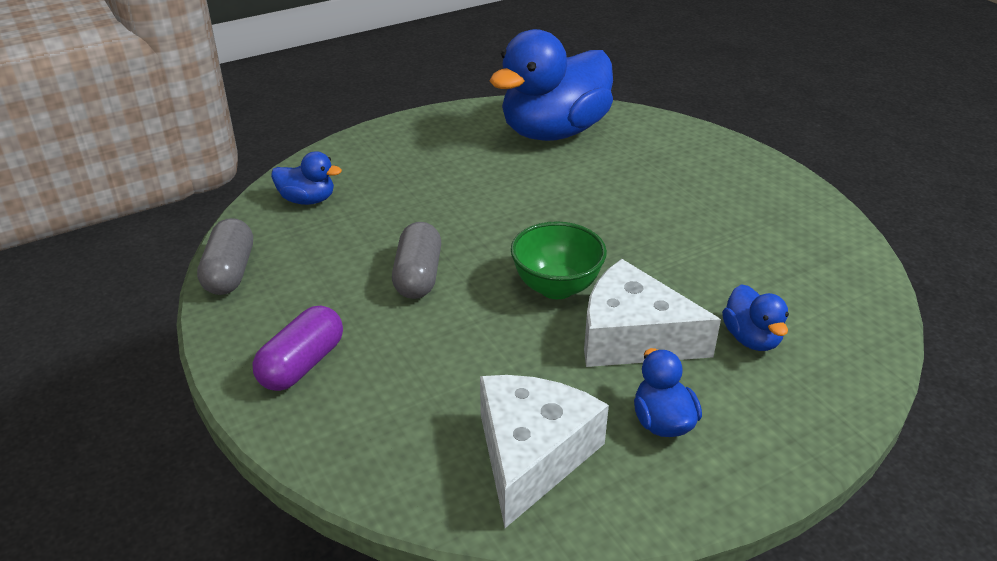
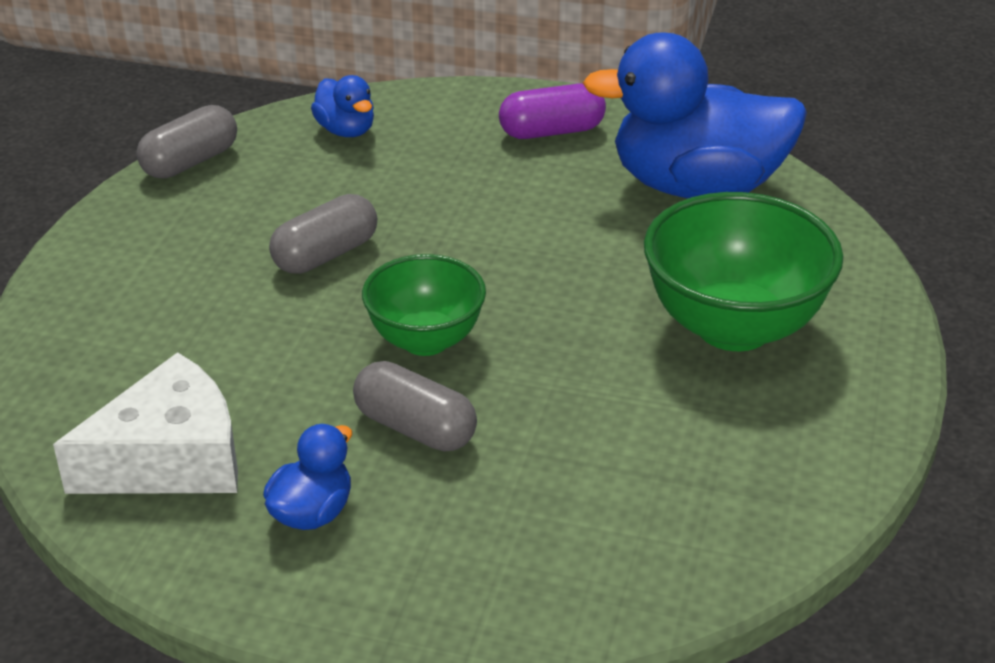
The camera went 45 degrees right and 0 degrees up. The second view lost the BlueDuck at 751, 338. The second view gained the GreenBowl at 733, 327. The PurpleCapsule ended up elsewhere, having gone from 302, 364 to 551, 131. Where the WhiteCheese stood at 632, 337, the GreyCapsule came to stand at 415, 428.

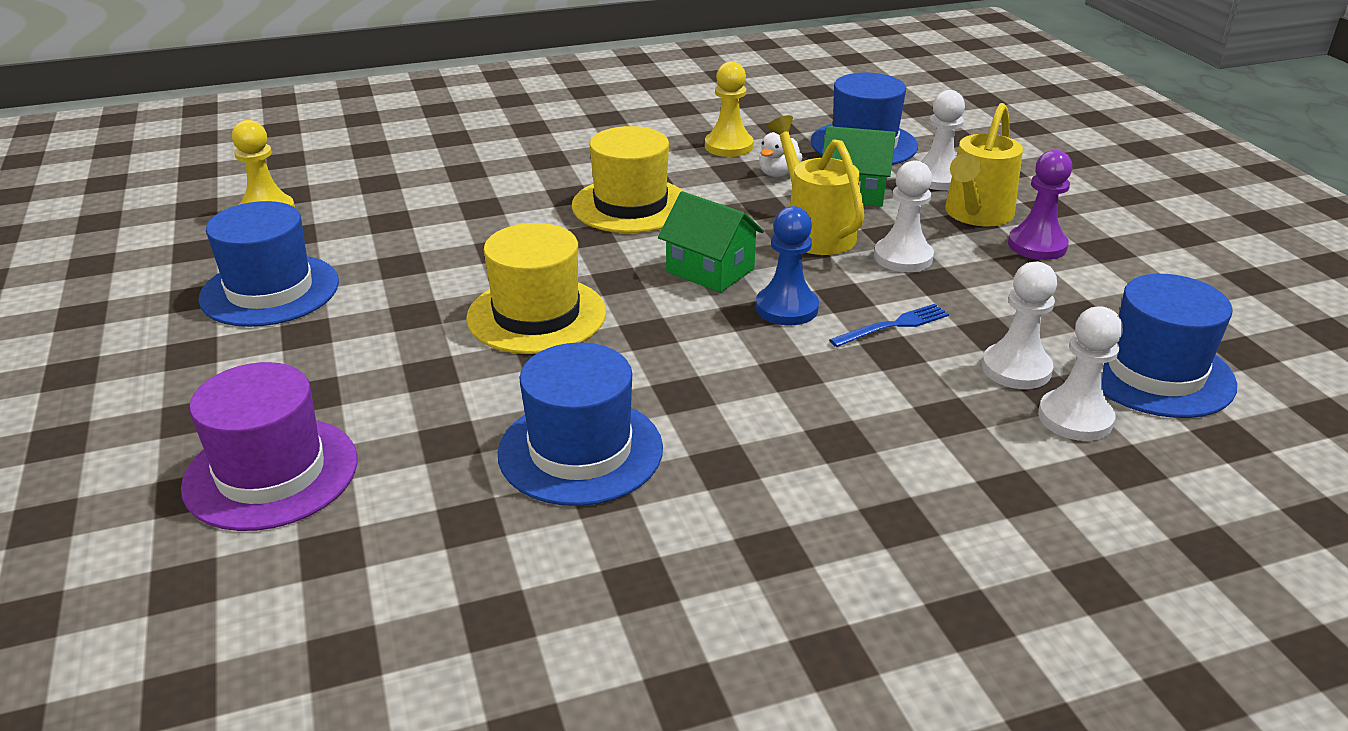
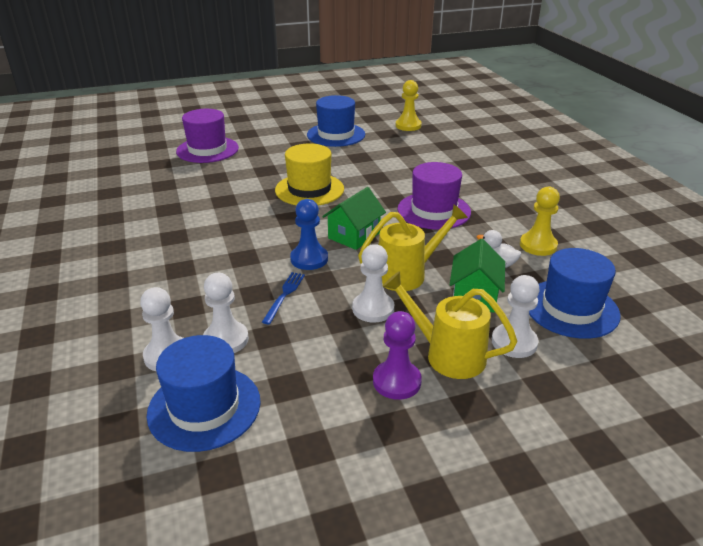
The camera went 90 degrees right and 0 degrees up. The second view lost the BlueHat at 580, 451. What was the YellowHat at 630, 205 turned into the PurpleHat at 434, 211. The BlueFork at 893, 326 ended up facing another way, 135 degrees counterclockwise from before.

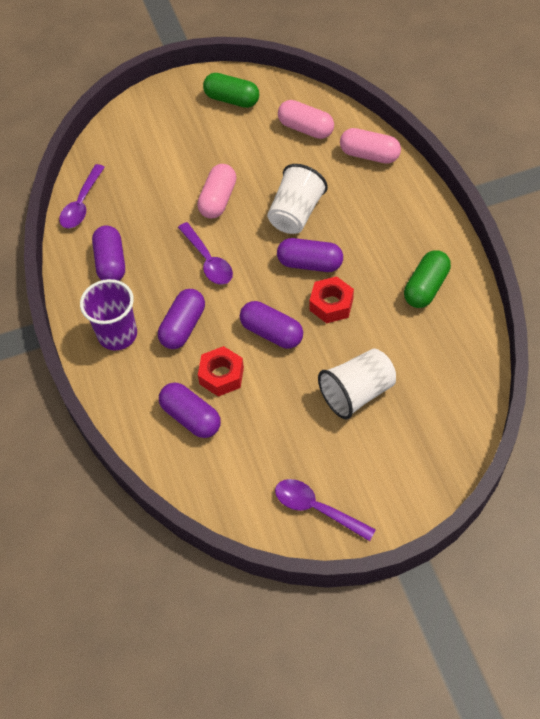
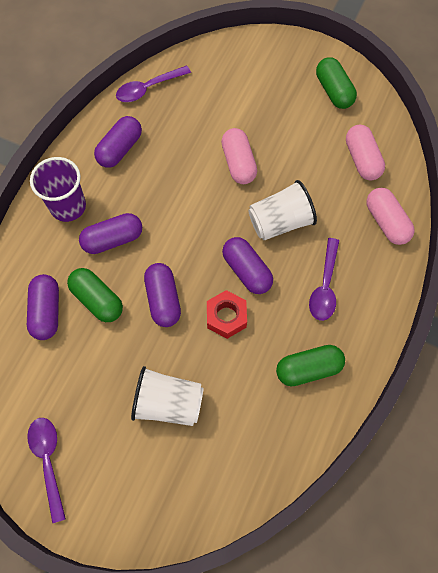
The camera went 40 degrees right and 10 degrees up. The PurpleSpoon ended up elsewhere, having gone from 208, 261 to 325, 286. Where the RedNut stood at 221, 375, the GreenCapsule came to stand at 97, 300. The PinkCapsule at 218, 200 ended up facing another way, 75 degrees counterclockwise from before.

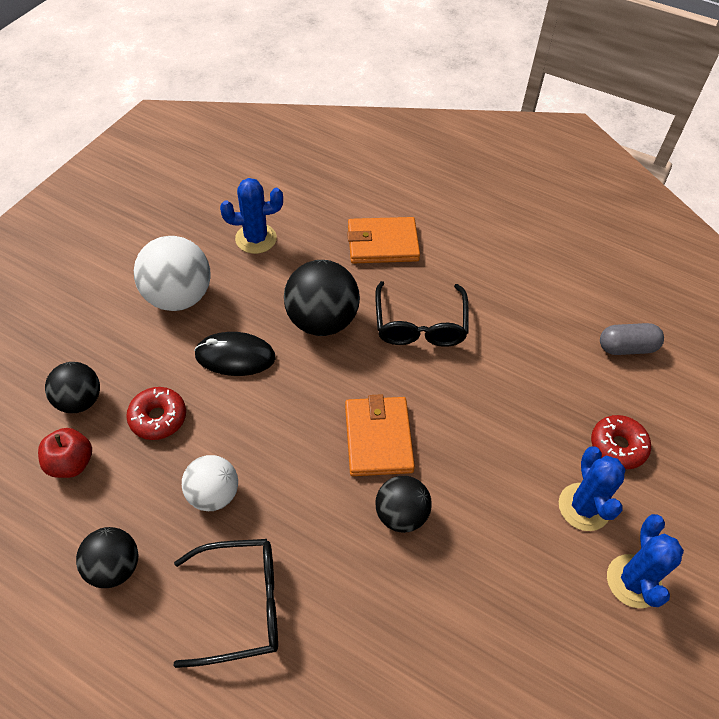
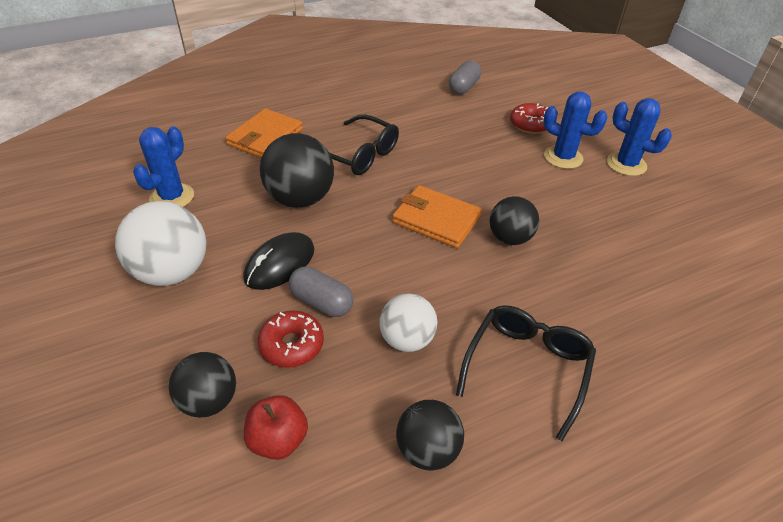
The camera went 55 degrees left and 10 degrees down. The second view gained the GreyCapsule at 321, 302.

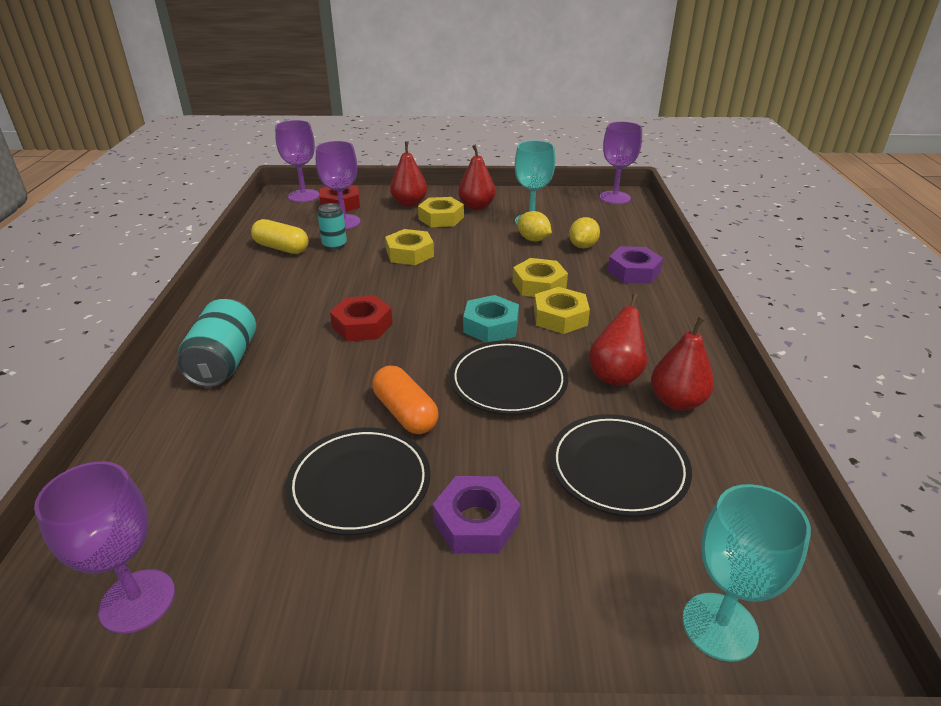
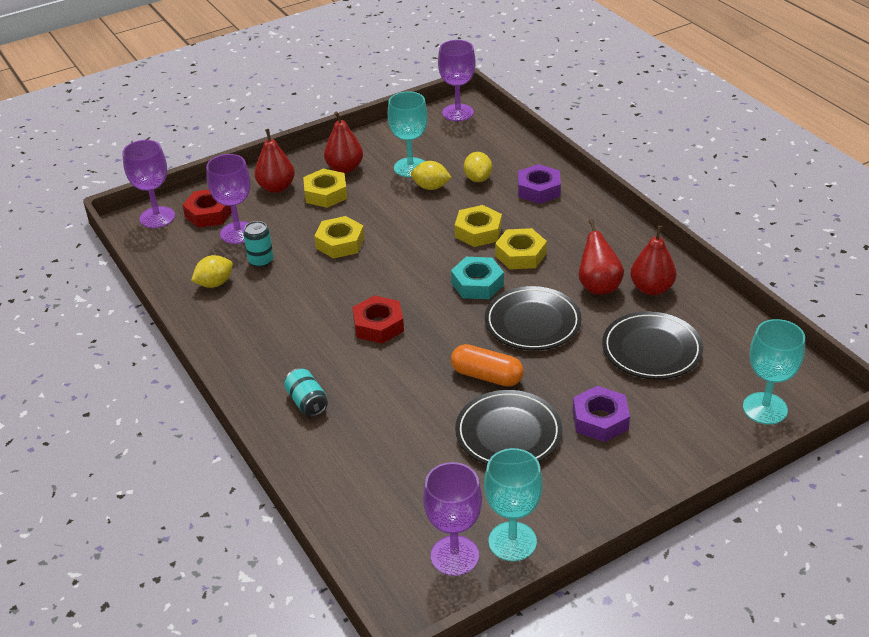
The camera went 30 degrees left and 5 degrees up. The second view gained the TurquoiseGoblet at 512, 541. Where the YellowCapsule stood at 281, 248, the YellowLemon came to stand at 214, 283. The size of the TurquoiseCan at 224, 362 changed by a factor of 0.61.

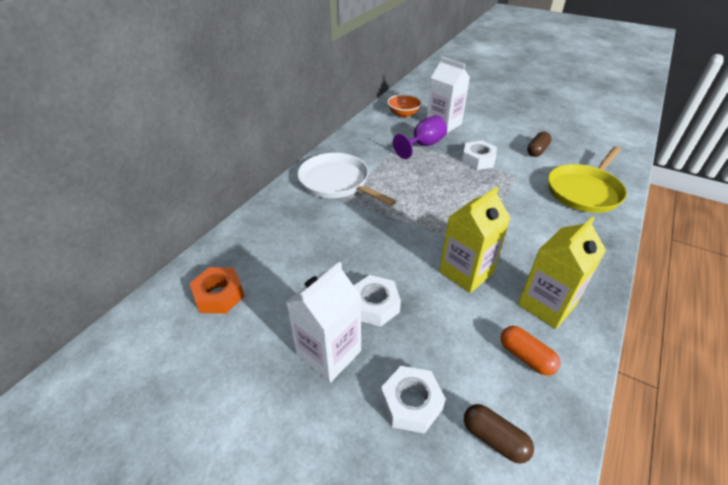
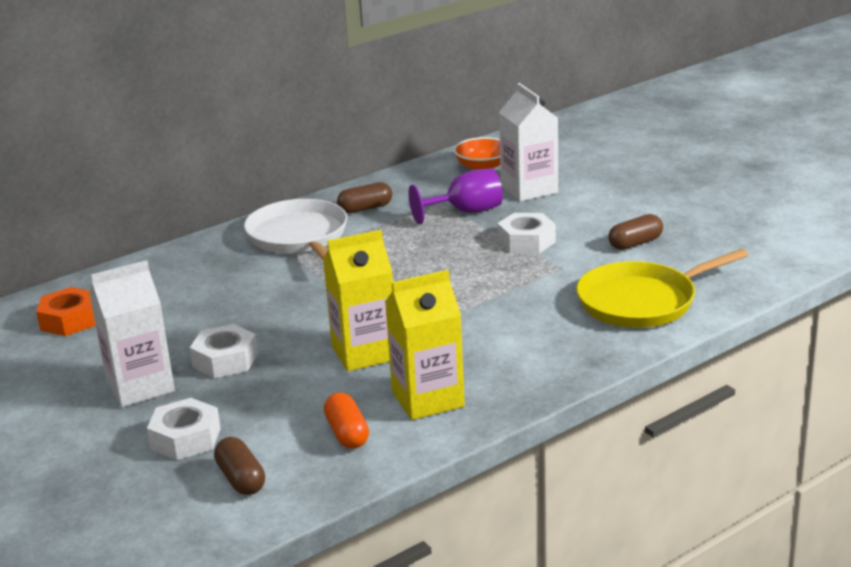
The camera went 25 degrees right and 15 degrees down. The second view gained the BrownCapsule at 365, 208.

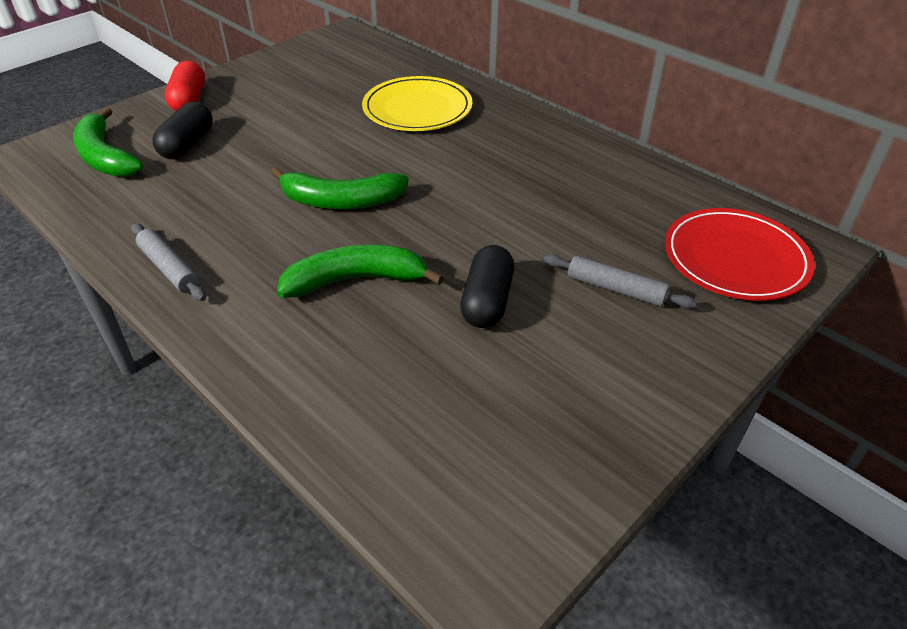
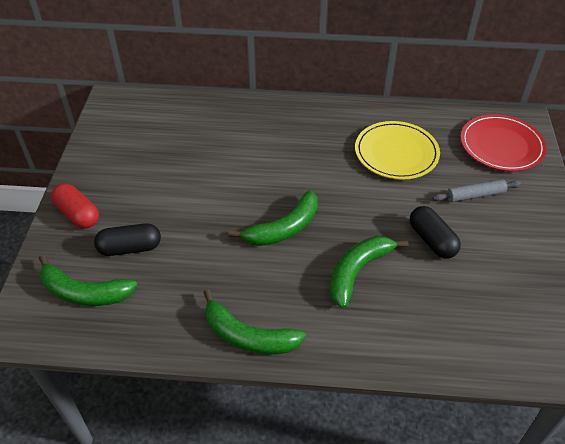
The camera went 40 degrees left and 5 degrees up. The YellowPlate ended up elsewhere, having gone from 417, 109 to 396, 153. Where the GreyRollingPin stood at 169, 268, the GreenBanana came to stand at 248, 336. The BlackCapsule at 187, 145 ended up facing another way, 75 degrees counterclockwise from before.

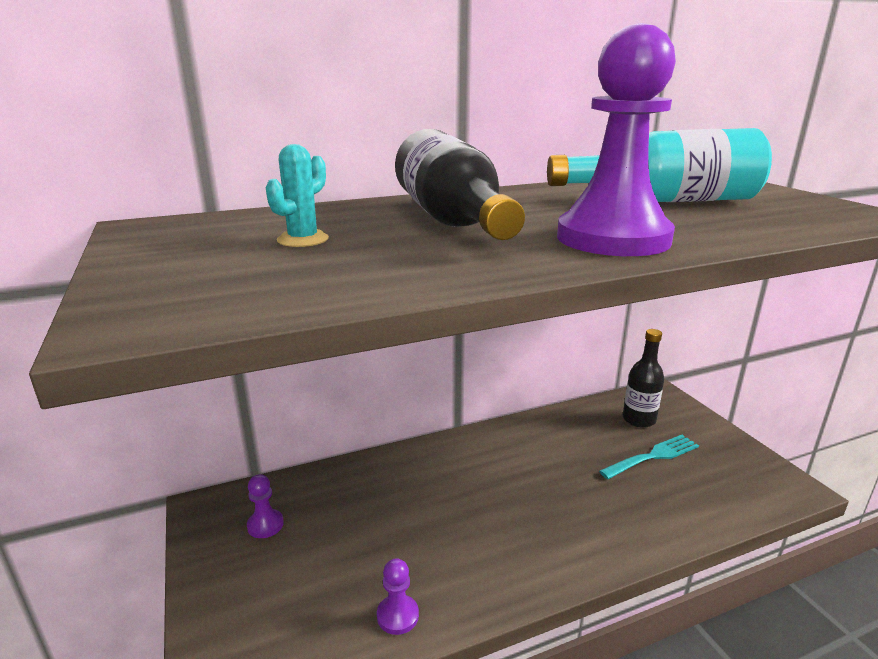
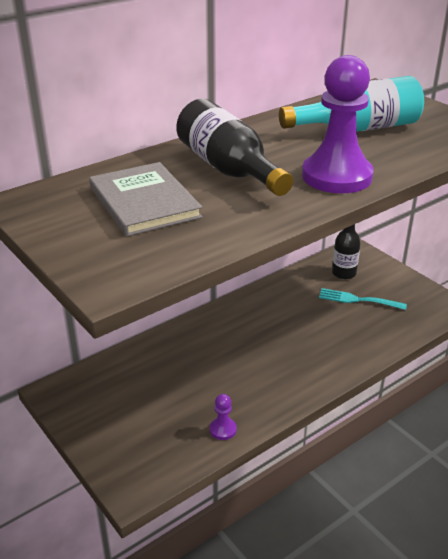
The camera went 15 degrees left and 10 degrees up. The second view lost the PurplePawn at 265, 525. Where the TurquoiseCactus stood at 303, 240, the GreyBook came to stand at 144, 202. The TurquoiseFork at 652, 456 ended up facing another way, 120 degrees counterclockwise from before.

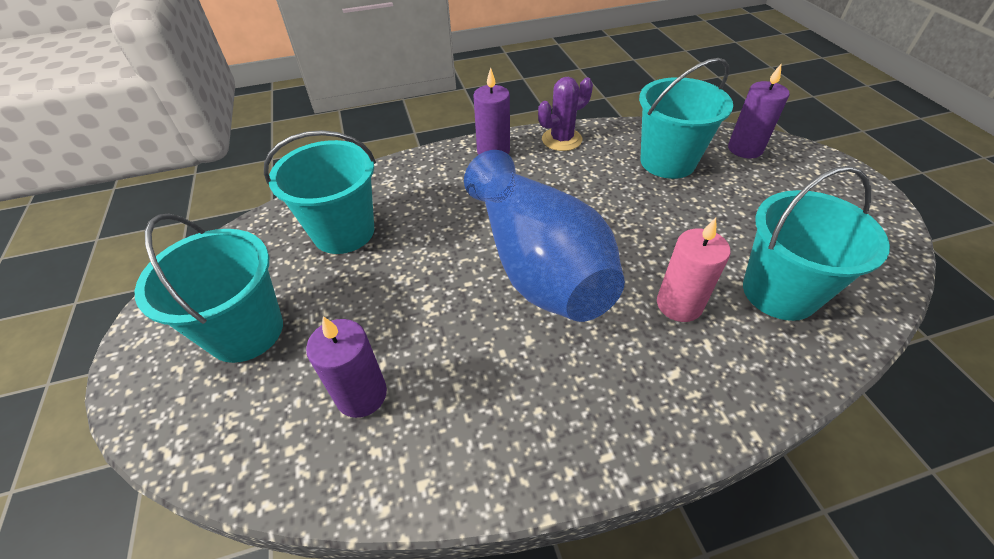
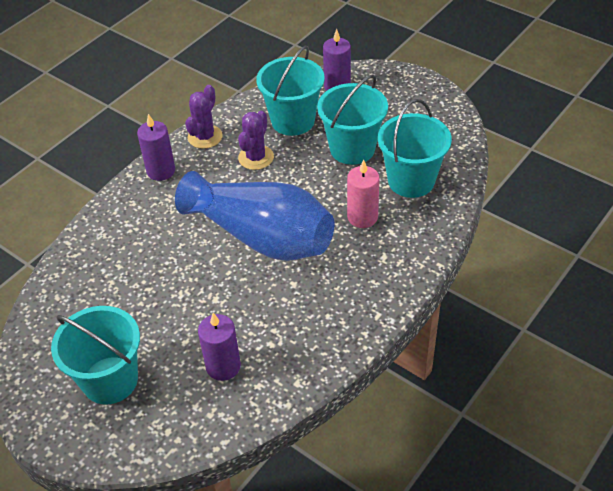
The camera went 35 degrees left and 0 degrees up. The second view gained the PurpleCactus at 256, 157. The TurquoiseBucket ended up elsewhere, having gone from 344, 232 to 352, 149.

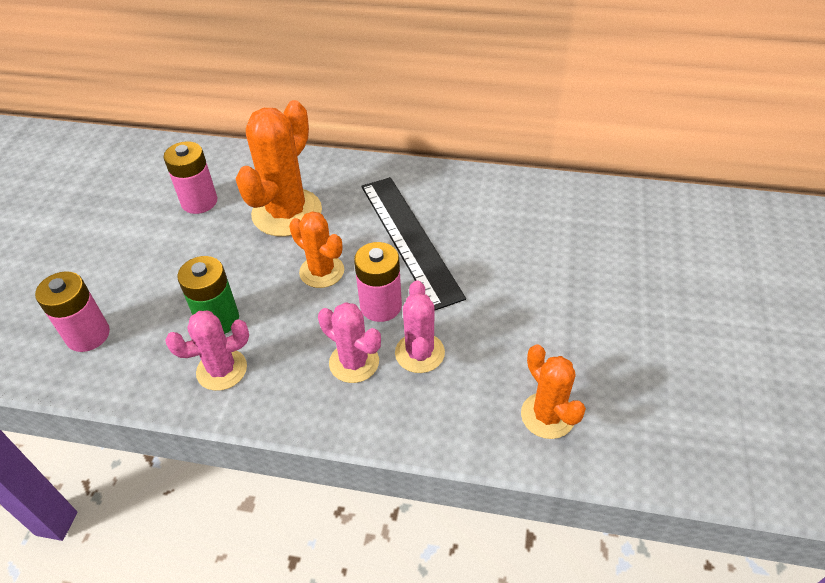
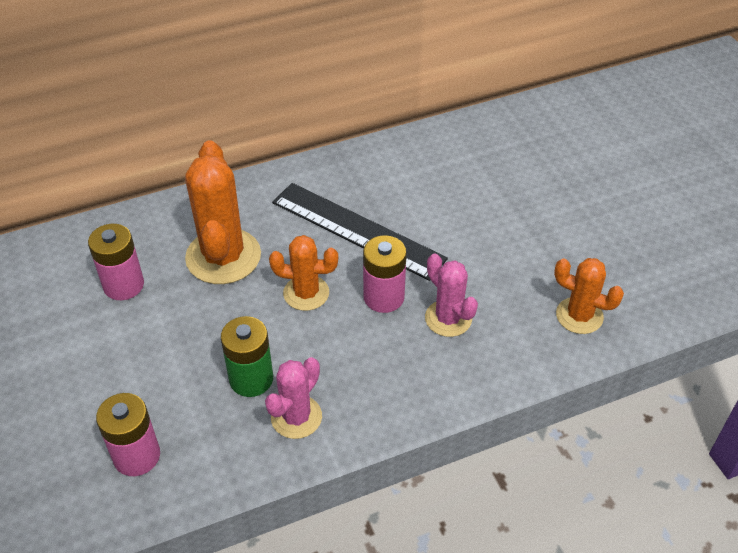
The camera went 35 degrees left and 0 degrees up. The second view lost the PinkCactus at 354, 362.

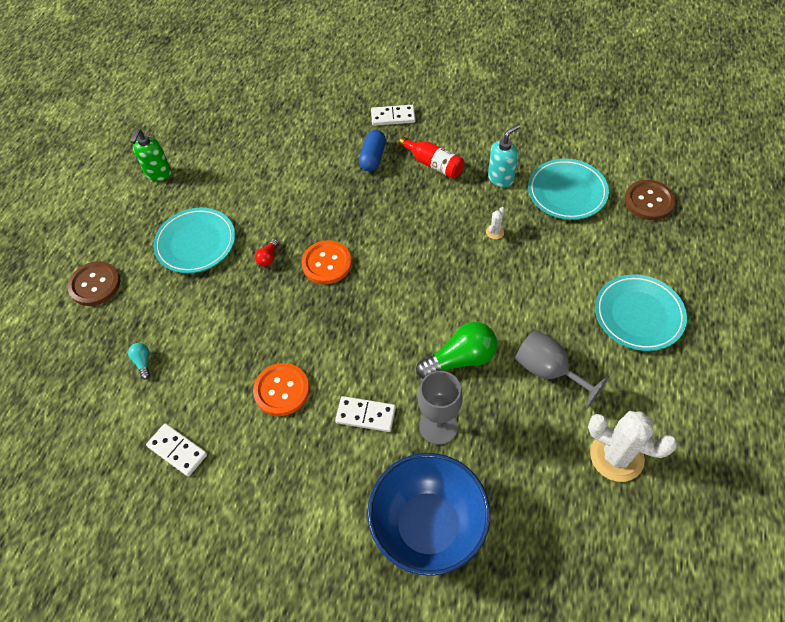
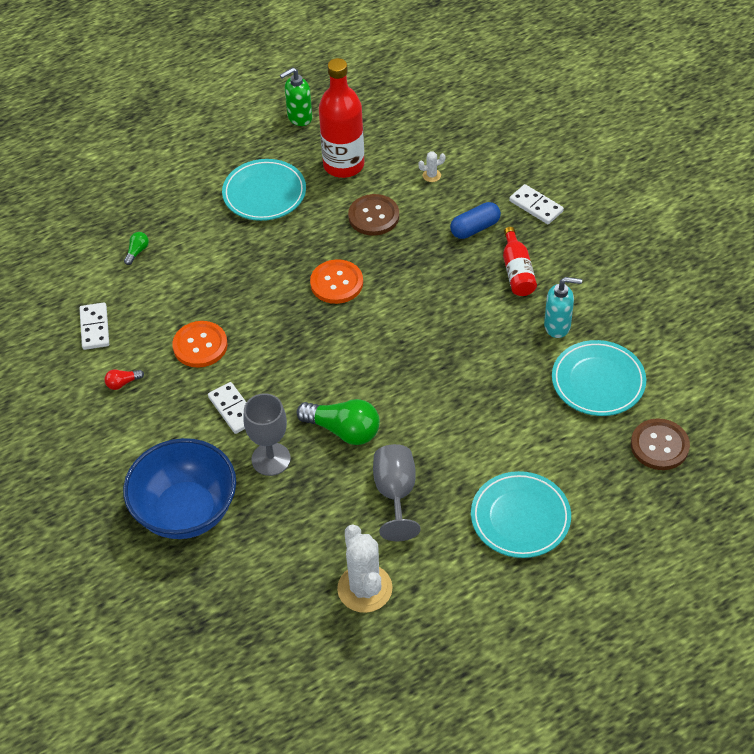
The camera went 45 degrees right and 5 degrees down. The second view gained the RedBottle at 343, 165. The BrownButton ended up elsewhere, having gone from 95, 284 to 373, 216. The RedLightBulb ended up elsewhere, having gone from 268, 257 to 123, 383. The WhiteCactus ended up elsewhere, having gone from 495, 232 to 431, 175. What was the TurquoiseLightBulb at 143, 362 turned into the GreenLightBulb at 137, 252.

